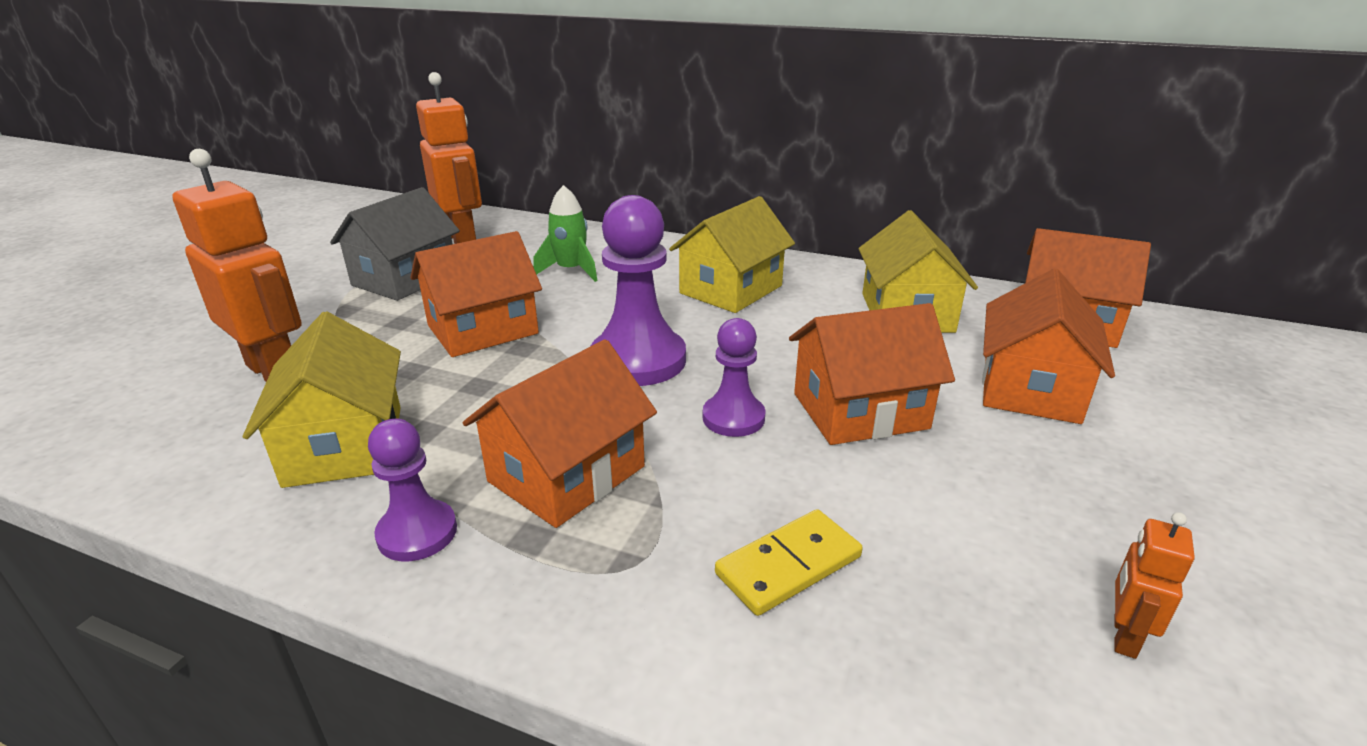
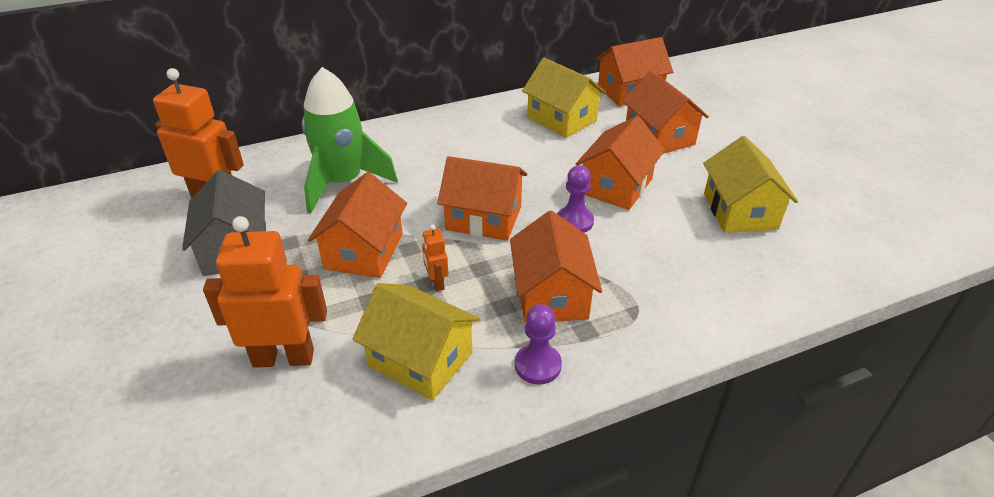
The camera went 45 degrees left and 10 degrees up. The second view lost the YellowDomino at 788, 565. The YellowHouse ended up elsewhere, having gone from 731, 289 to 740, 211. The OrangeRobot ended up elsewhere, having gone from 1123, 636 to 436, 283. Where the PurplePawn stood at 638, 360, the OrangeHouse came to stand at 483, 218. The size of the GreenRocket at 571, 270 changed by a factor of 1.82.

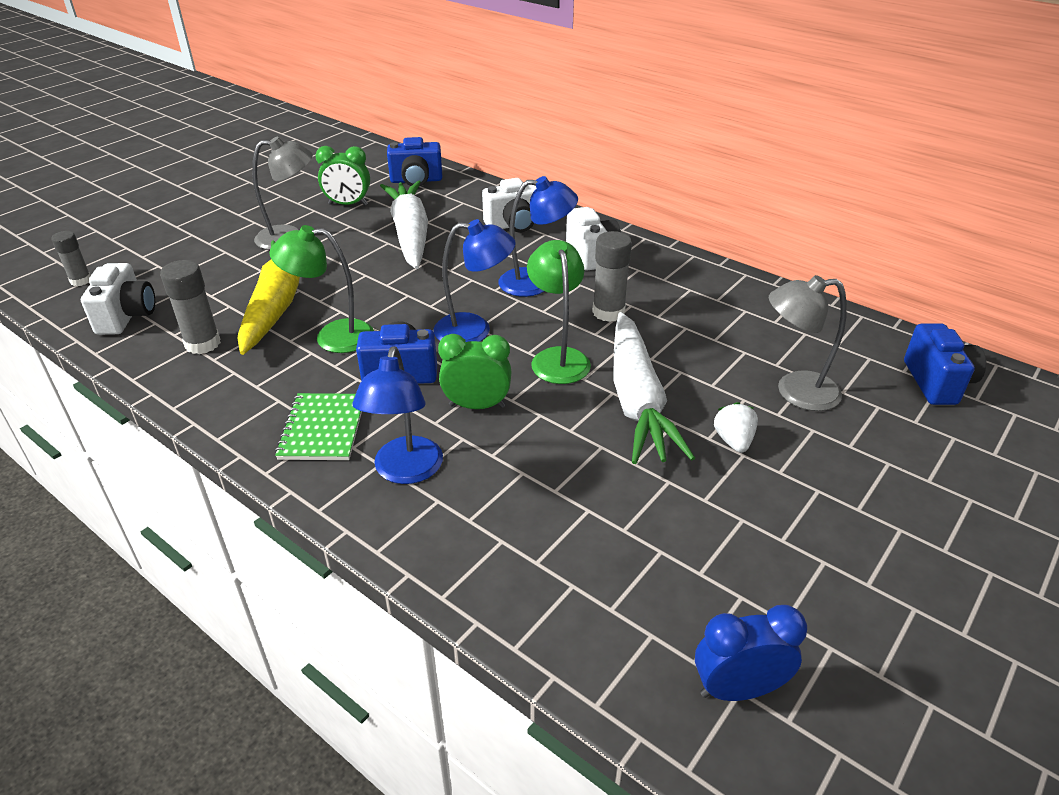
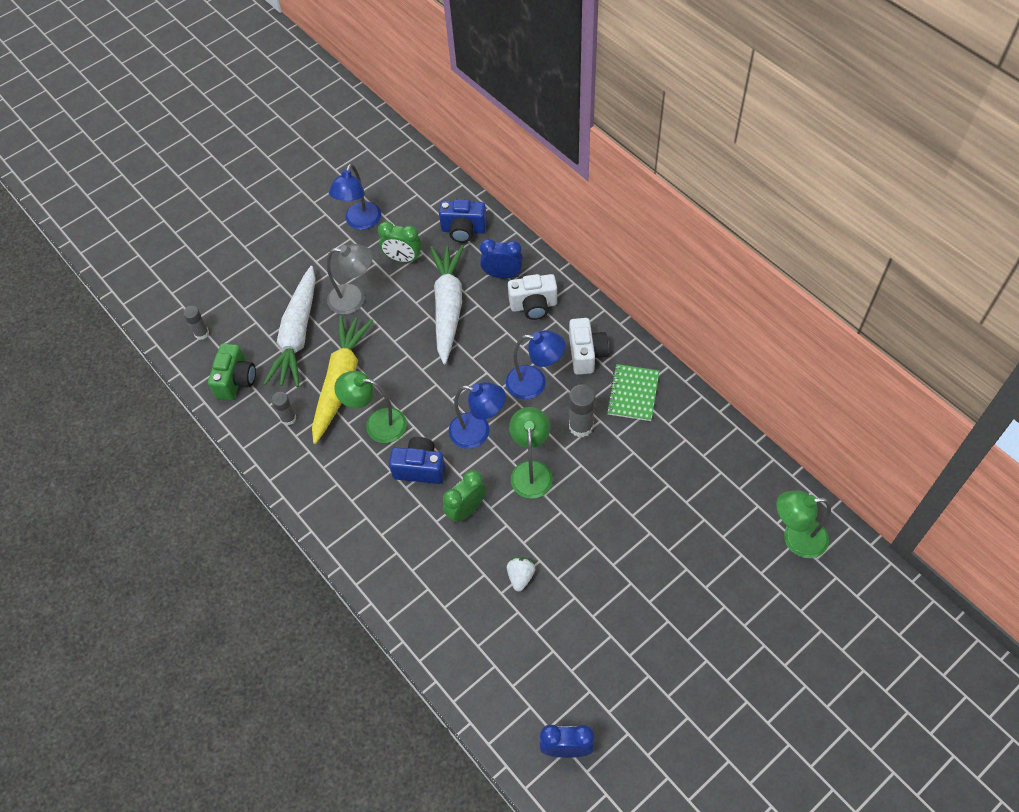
The camera went 15 degrees right and 20 degrees up. The second view lost the GreyLamp at 795, 392. The second view gained the BlueClock at 502, 274. The GreenNotebook ended up elsewhere, having gone from 323, 428 to 633, 393. The BlueLamp ended up elsewhere, having gone from 405, 471 to 360, 222. The WhiteCarrot ended up elsewhere, having gone from 637, 400 to 297, 334. The WhiteStrawberry ended up elsewhere, having gone from 733, 441 to 520, 577. Where the BlueCamera stood at 937, 382, the GreenLamp came to stand at 795, 538. What was the WhiteCamera at 127, 316 turned into the GreenCamera at 236, 380. The GreenClock at 477, 405 ended up facing another way, 60 degrees counterclockwise from before. The size of the GreyGlueStick at 203, 344 changed by a factor of 0.65.

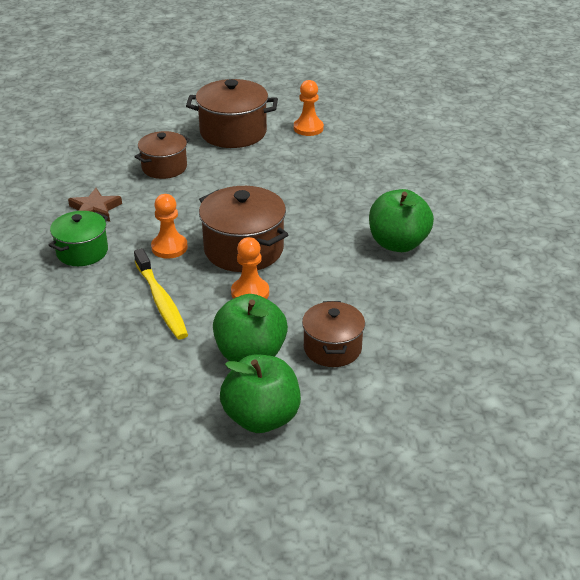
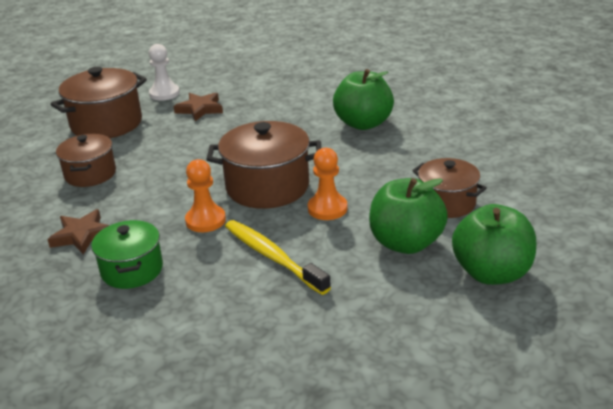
The camera went 45 degrees left and 5 degrees down. The second view gained the BrownStar at 200, 109. What was the OrangePawn at 308, 128 turned into the WhitePawn at 164, 93. The YellowToothbrush at 161, 301 ended up facing another way, 150 degrees counterclockwise from before.

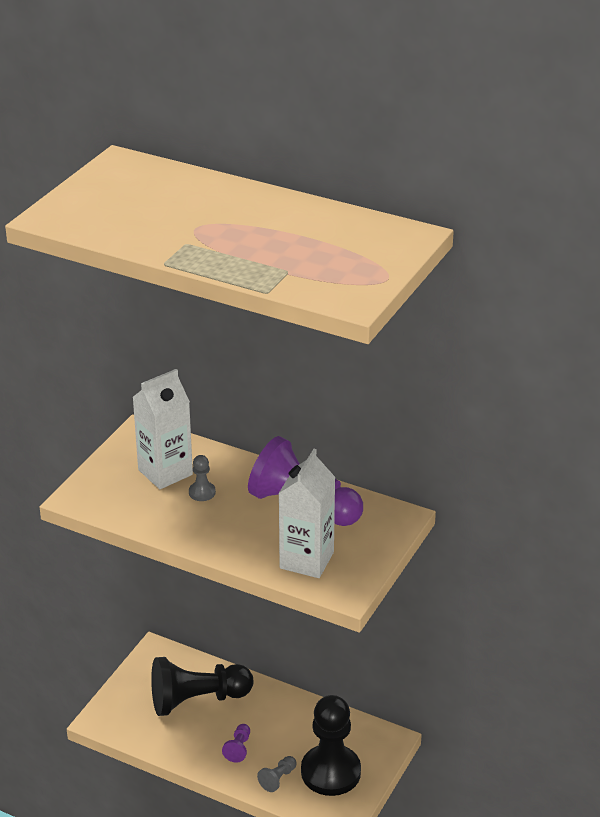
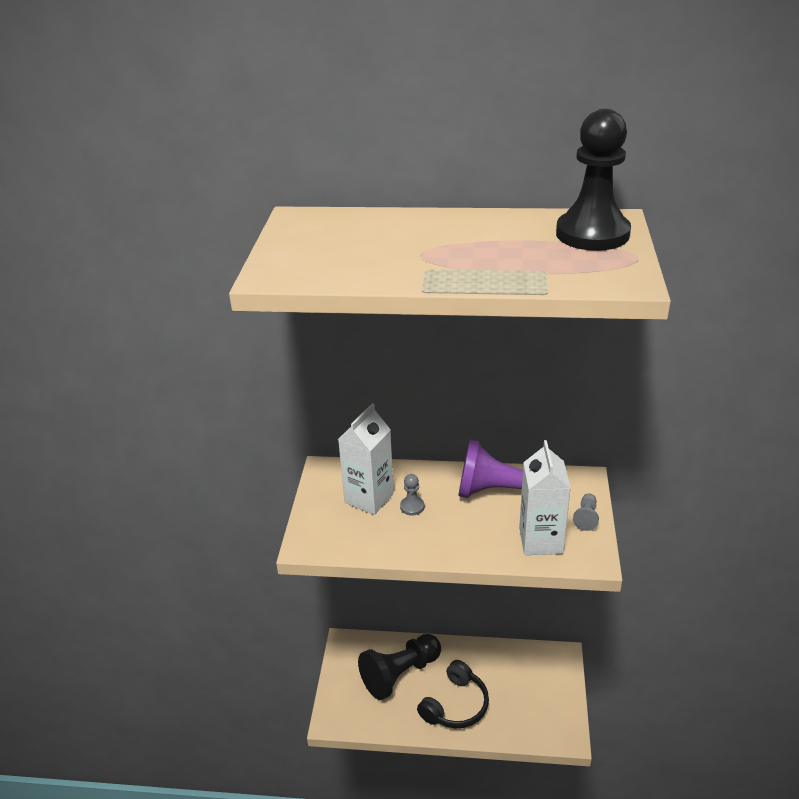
The camera went 20 degrees left and 0 degrees up. The GreyPawn ended up elsewhere, having gone from 278, 779 to 586, 517. The BlackPawn ended up elsewhere, having gone from 330, 772 to 592, 234. Where the PurplePawn stood at 238, 748, the BlackHeadphones came to stand at 455, 705.

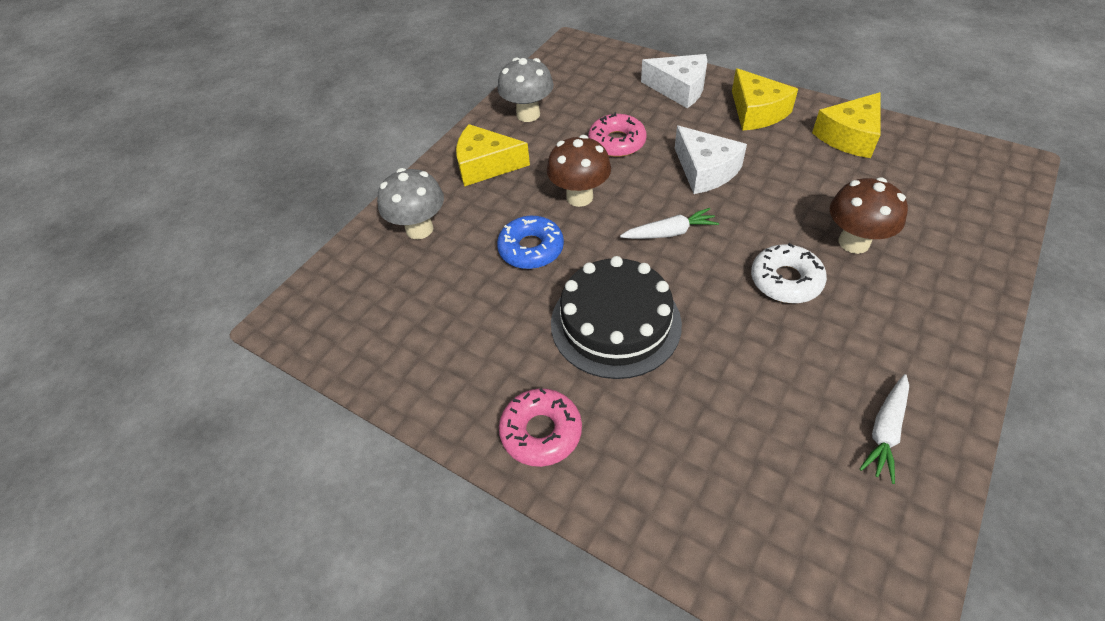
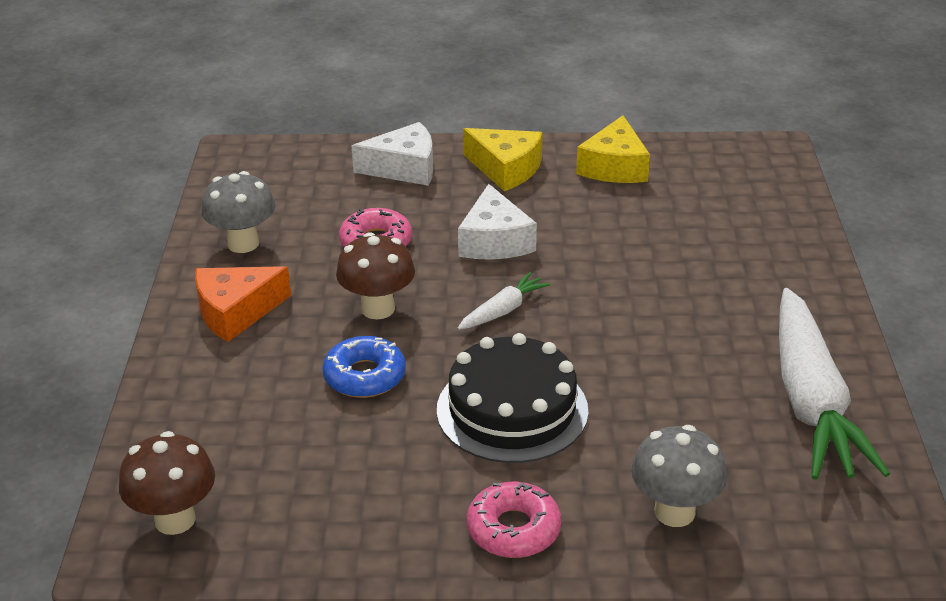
The camera went 35 degrees left and 15 degrees down. The second view lost the WhiteDonut at 785, 280. The GreyMushroom ended up elsewhere, having gone from 419, 229 to 674, 512. The BrownMushroom ended up elsewhere, having gone from 854, 242 to 175, 519. What was the YellowCheese at 486, 165 turned into the OrangeCheese at 236, 312. The WhiteCheese at 705, 170 ended up facing another way, 60 degrees clockwise from before. The size of the WhiteCarrot at 885, 431 changed by a factor of 2.25.

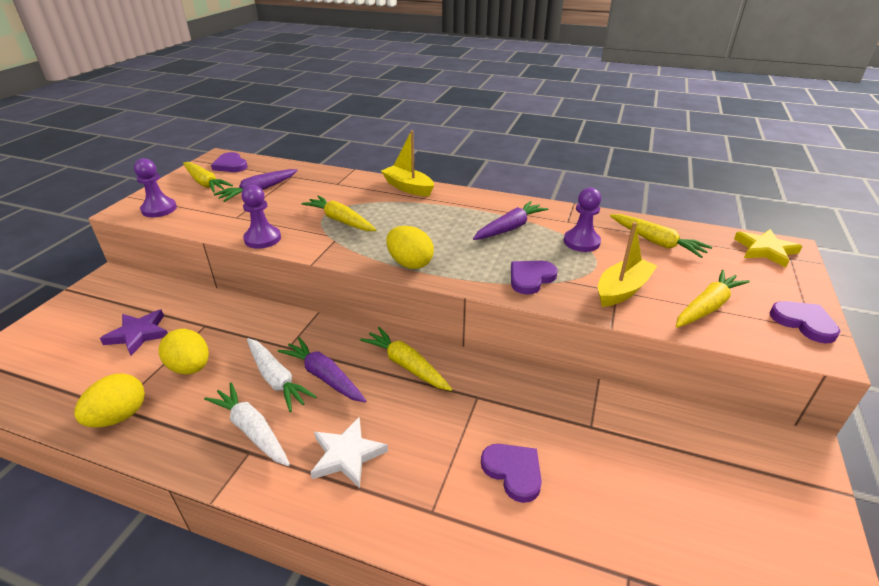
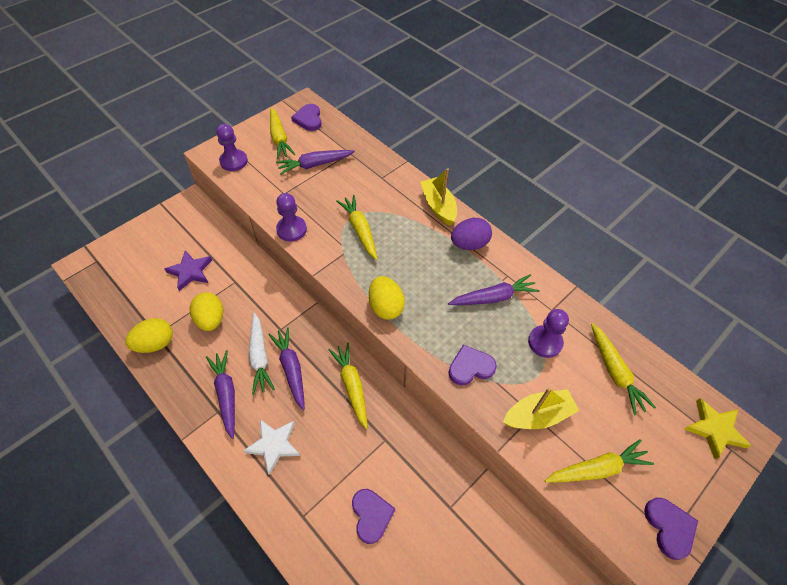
The camera went 25 degrees right and 20 degrees up. The second view gained the PurpleEgg at 469, 244. What was the WhiteCarrot at 252, 430 turned into the PurpleCarrot at 226, 394.

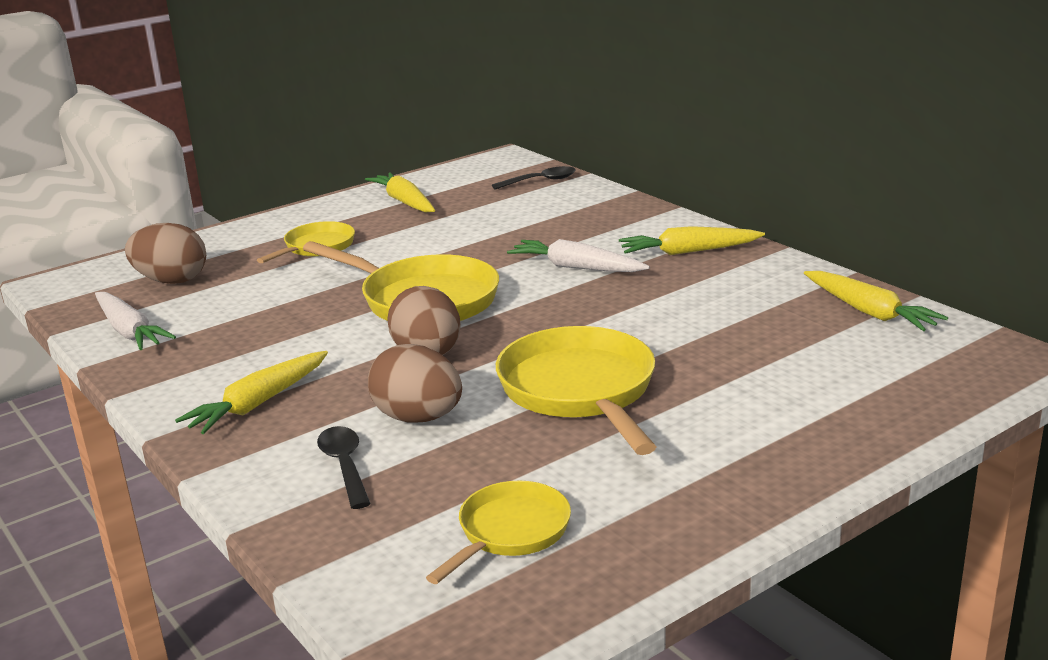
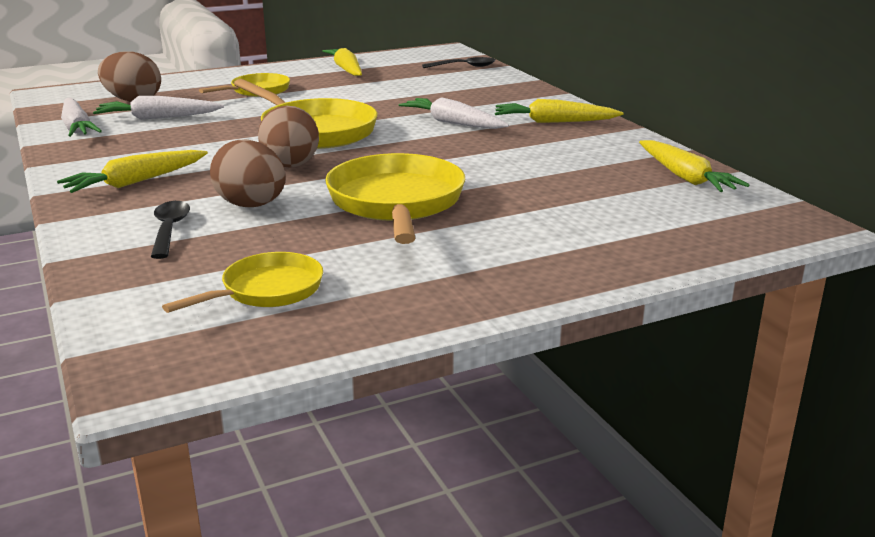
The camera went 10 degrees right and 0 degrees up. The second view gained the WhiteCarrot at 158, 118.

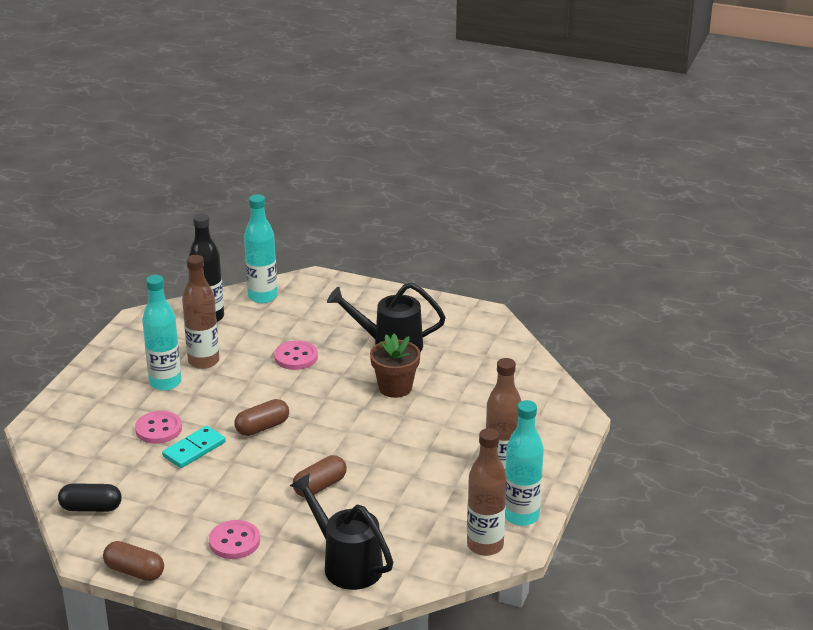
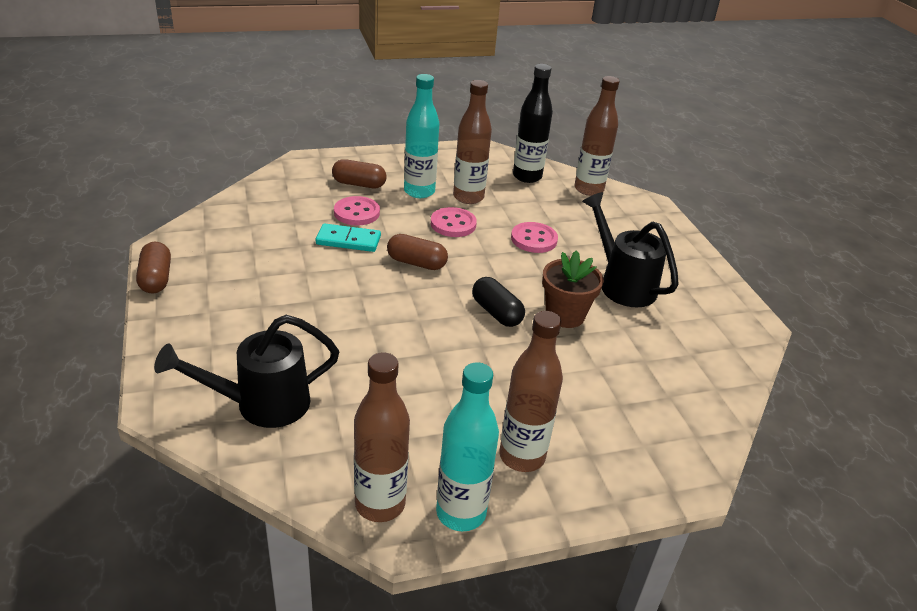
The camera went 50 degrees right and 5 degrees up. The BlackCapsule ended up elsewhere, having gone from 91, 508 to 496, 313. The PinkButton ended up elsewhere, having gone from 234, 541 to 453, 224. The BrownCapsule ended up elsewhere, having gone from 320, 486 to 359, 184. What was the TurquoiseBottle at 262, 297 turned into the BrownBottle at 588, 189. The BlackWateringCan at 346, 564 ended up facing another way, 120 degrees counterclockwise from before.

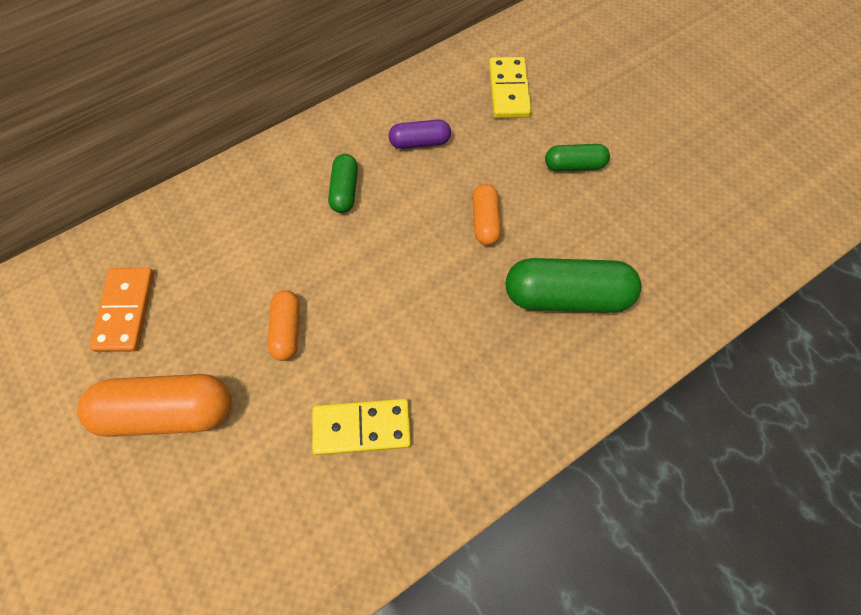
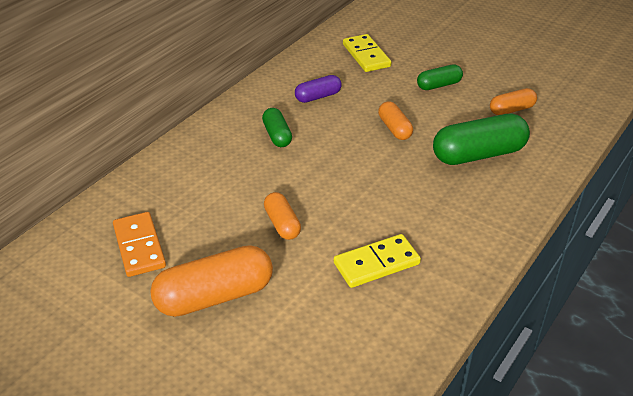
The camera went 20 degrees left and 25 degrees down. The second view gained the OrangeCapsule at 511, 110.

